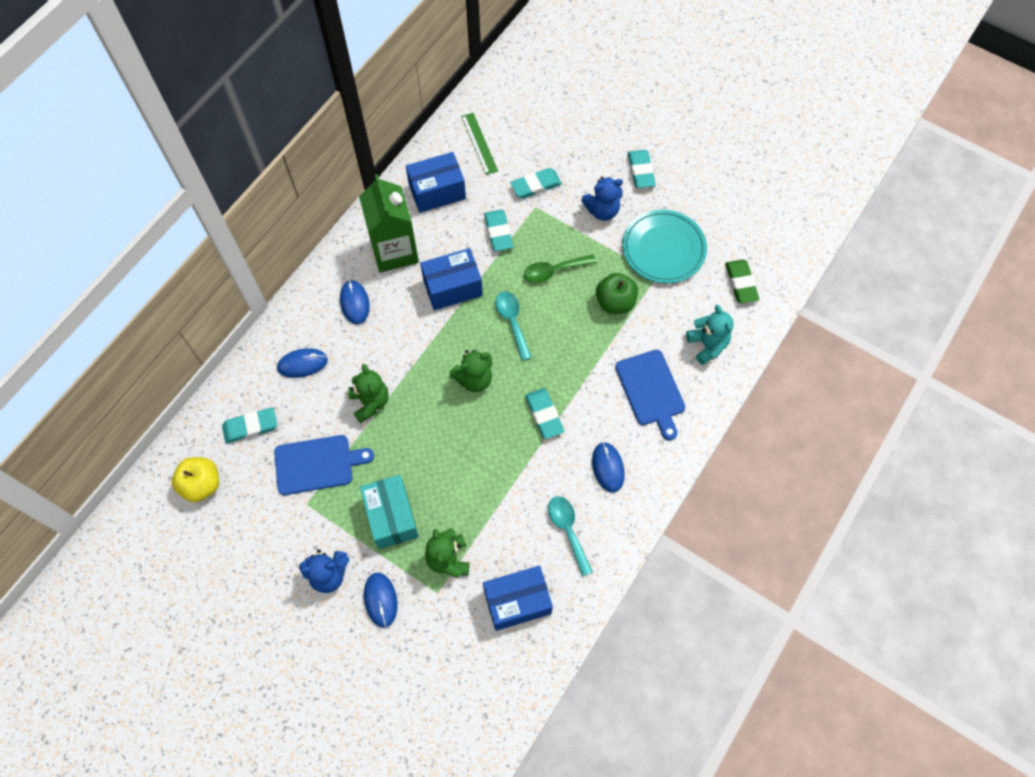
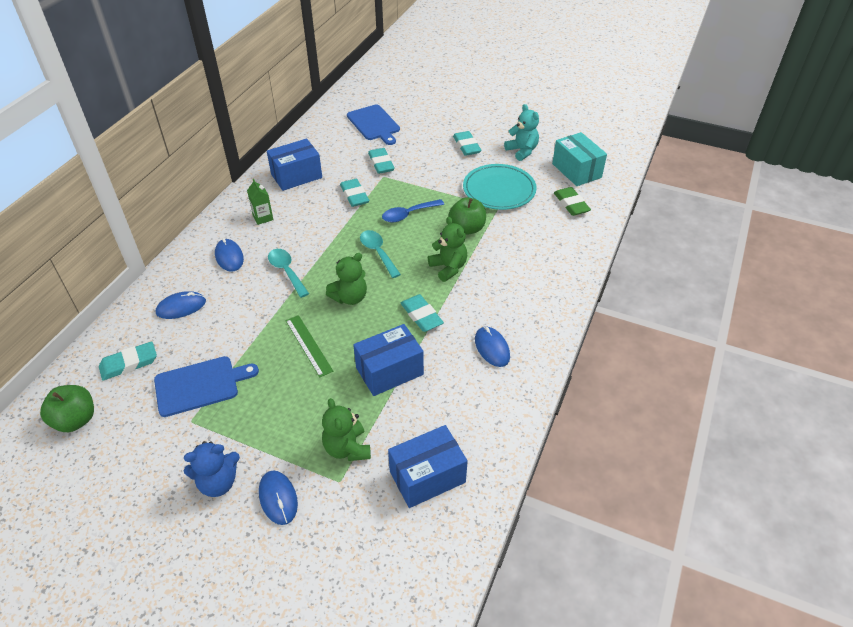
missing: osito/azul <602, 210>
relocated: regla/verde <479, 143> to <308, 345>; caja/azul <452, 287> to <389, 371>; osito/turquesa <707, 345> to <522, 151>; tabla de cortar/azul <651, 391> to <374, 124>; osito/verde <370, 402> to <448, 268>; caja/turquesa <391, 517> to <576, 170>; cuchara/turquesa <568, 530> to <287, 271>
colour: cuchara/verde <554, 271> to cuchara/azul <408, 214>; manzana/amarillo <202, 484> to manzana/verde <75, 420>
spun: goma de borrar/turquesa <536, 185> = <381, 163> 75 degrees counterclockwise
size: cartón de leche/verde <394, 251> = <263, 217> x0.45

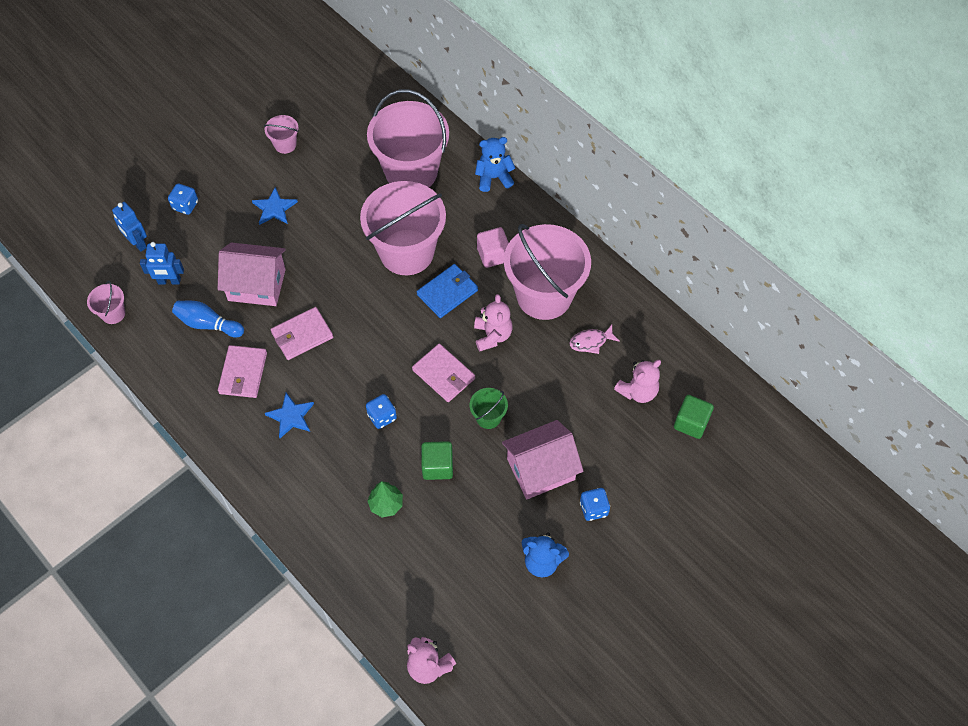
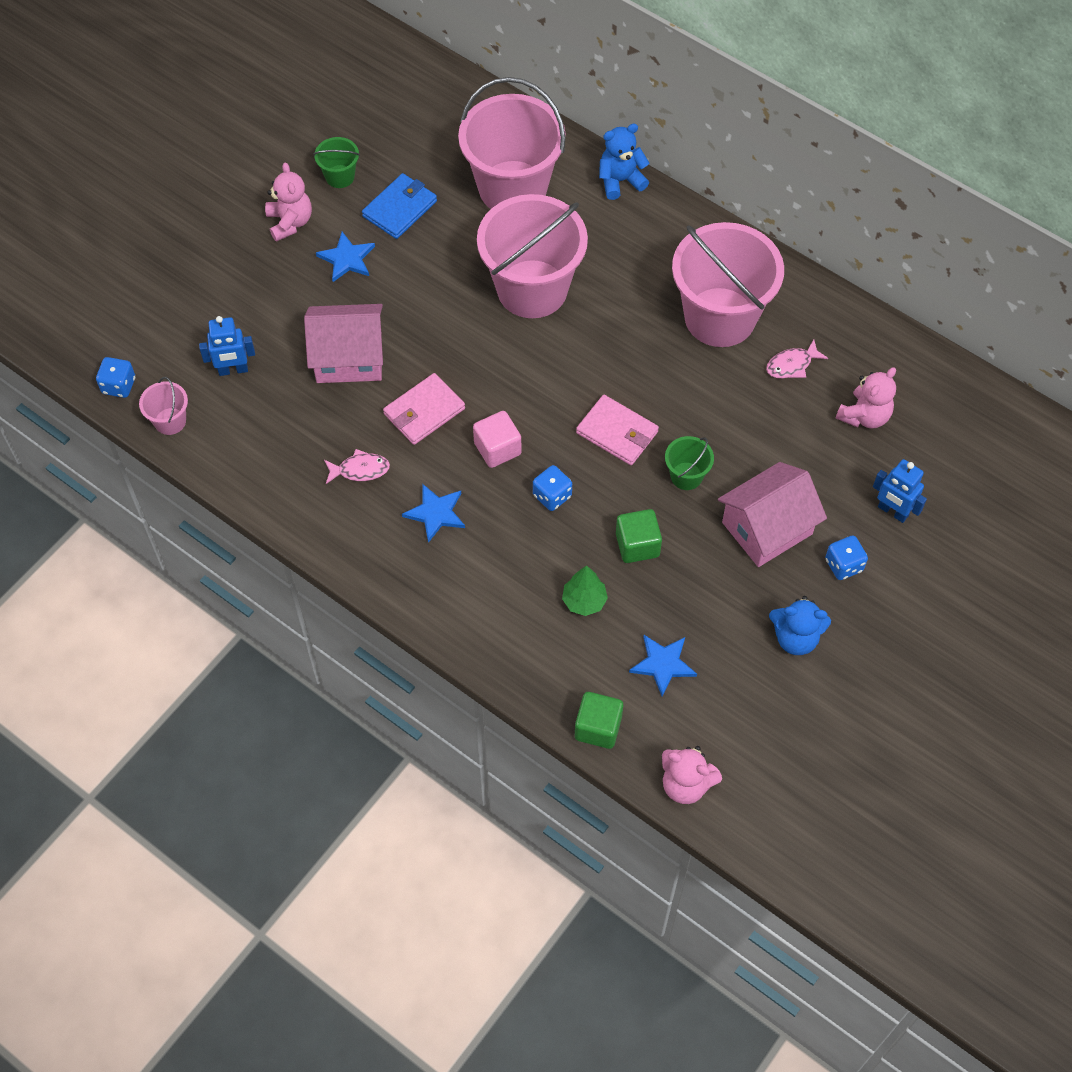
missing: bolo/azul <208, 324>
appeared: estrella/azul <663, 664>
relocated: dado/azul <185, 205> to <119, 386>; robot/azul <137, 243> to <892, 511>; cubo/rosa <493, 255> to <497, 449>; cartera/azul <447, 292> to <400, 209>; osito/rosa <492, 335> to <290, 222>; cubo/verde <691, 423> to <598, 727>
exchanged: cartera/rosa <243, 373> to pez/rosa <360, 470>
colour: balde/rosa <285, 144> to balde/verde <340, 176>

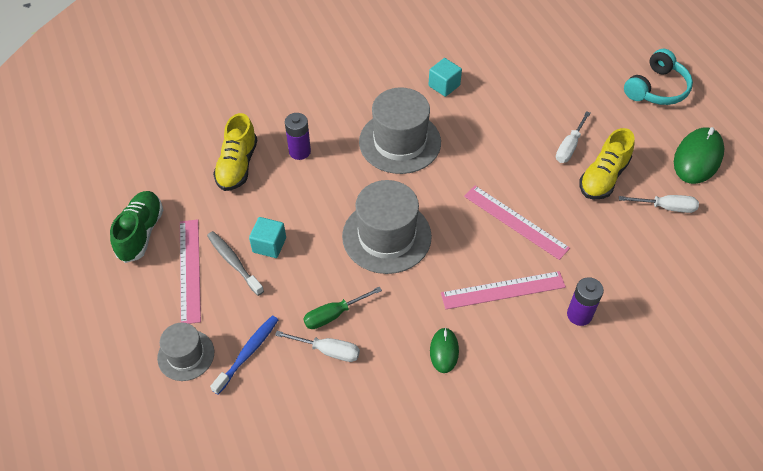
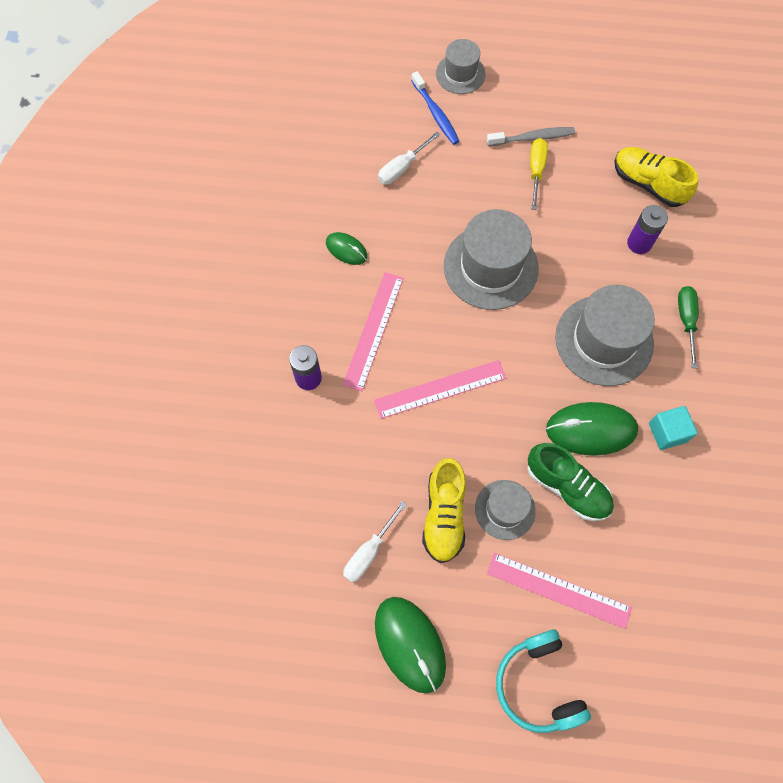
appeared: ratón/verde <591, 430>
relocated: zapato/verde <141, 233> to <567, 487>; regla/rosa <190, 270> to <558, 590>; destornillador/verde <334, 314> to <686, 321>
exchanged: destornillador/blanco <569, 146> to sombrero/gris <505, 509>; cubo/turquesa <269, 245> to destornillador/amarillo <536, 171>
spun: zapato/amarillo <603, 177> = <444, 515> 150 degrees counterclockwise

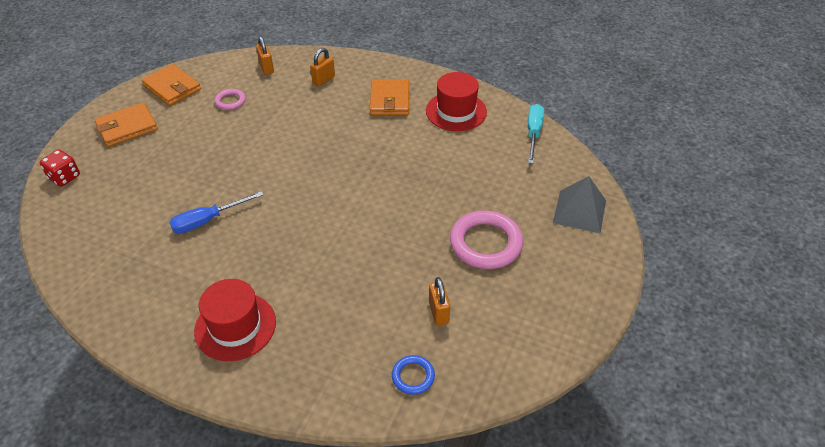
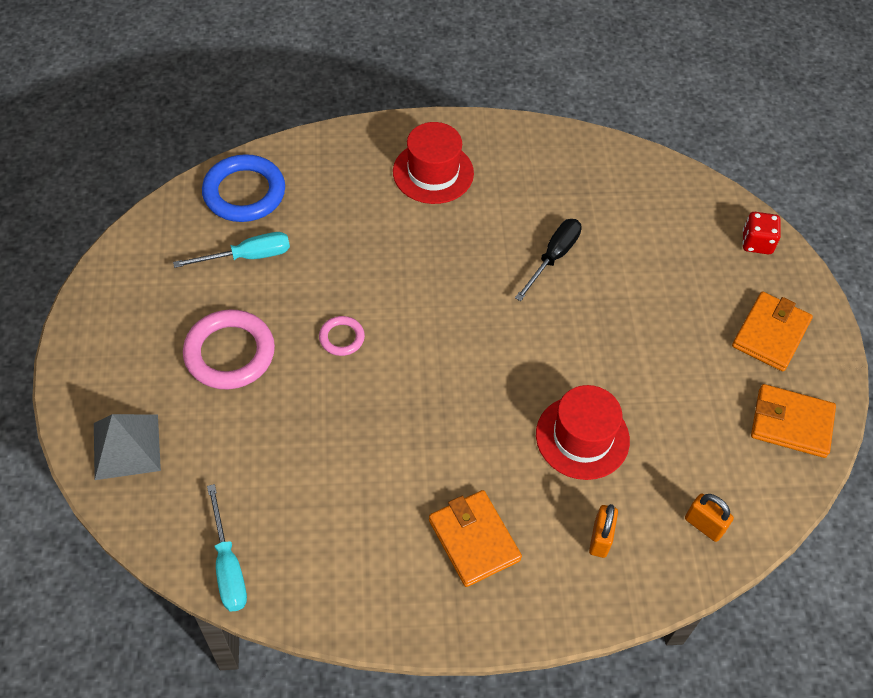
relocated: sombrero/rojo <456, 111> to <582, 437>; anillo/rosa <230, 101> to <342, 338>
exchanged: candado/naranja <438, 312> to destornillador/turquesa <248, 256>
colour: destornillador/azul <208, 220> to destornillador/negro <553, 257>
size: anillo/azul <413, 376> = <244, 192> x1.96

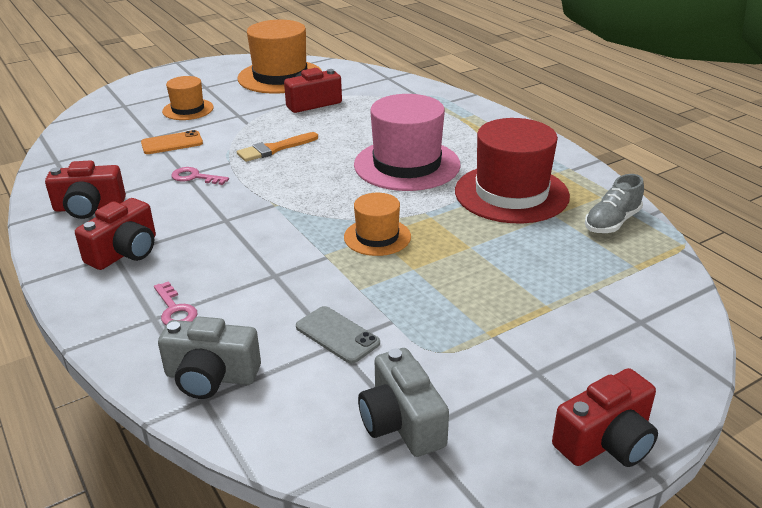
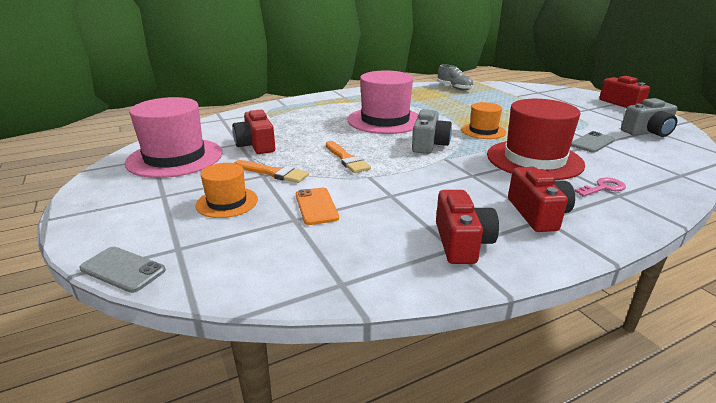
missing: llave/rosa <195, 177>
appeared: pincel/naranja <273, 173>; móvil/gris <123, 269>
relocated: sombrero/rojo <511, 193> to <534, 159>; cámara/gris <211, 377> to <429, 144>
colour: sombrero/naranja <280, 77> to sombrero/rosa <175, 158>
spun: cámara/rojo <125, 252> = <537, 214> 45 degrees clockwise

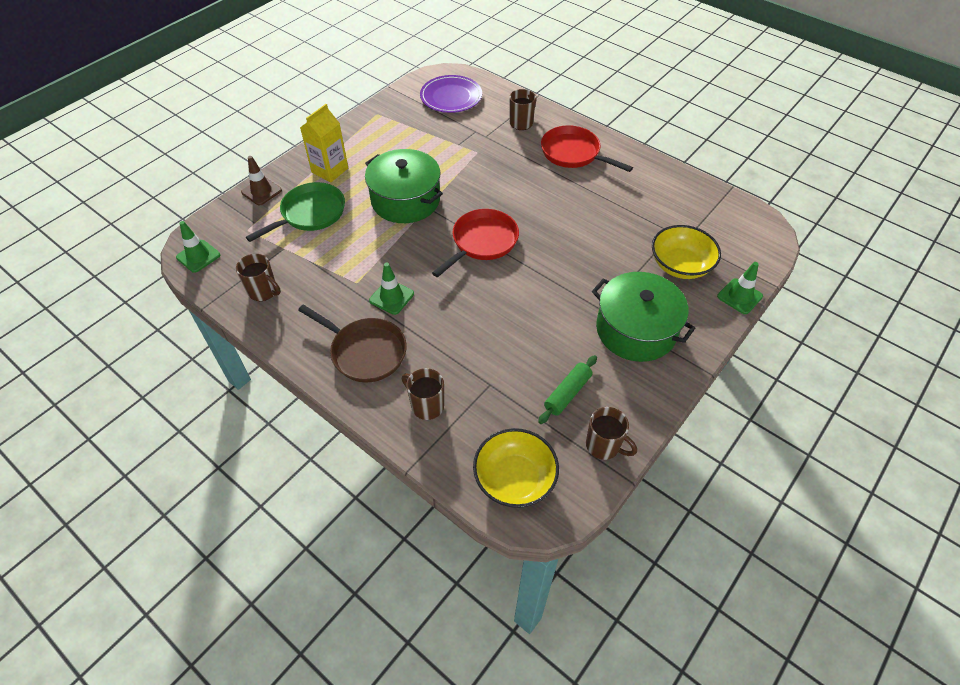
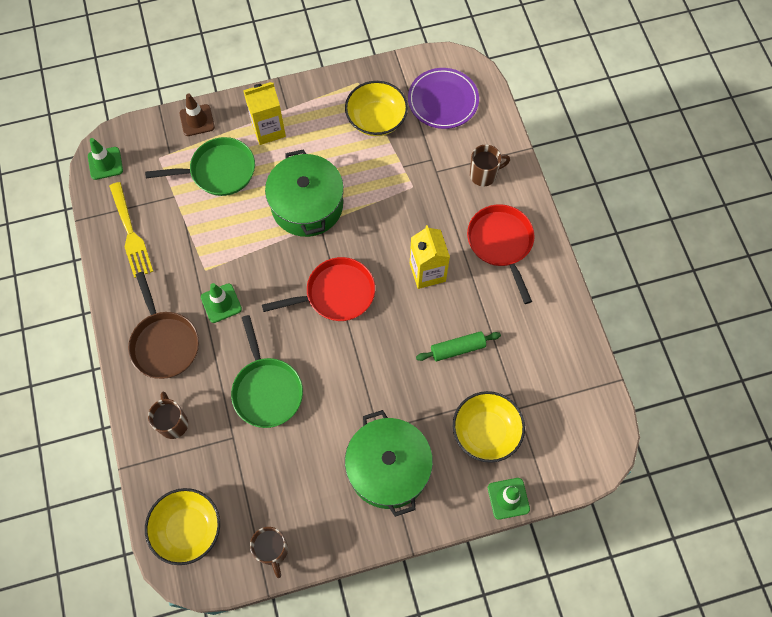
appeared: cuenco/amarillo <376, 119>; cartón de leche/amarillo <427, 272>; sartén/verde <267, 390>
relocated: rodillo/verde <567, 393> to <457, 348>
exchanged: taza/marrón <263, 291> to tenedor/amarillo <130, 232>

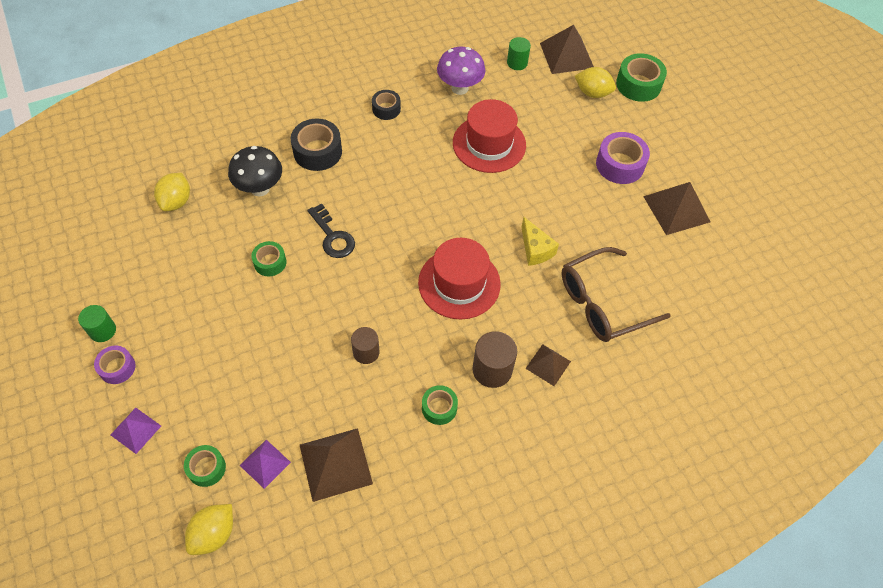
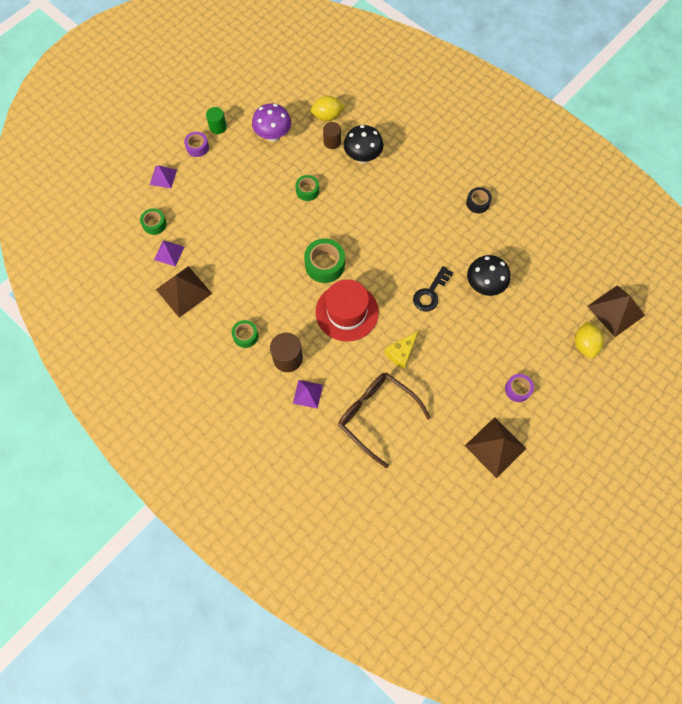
missing: cilindro/verde <517, 63>; cinta adhesiva/negro <317, 151>; limón/amarillo <214, 534>
relocated: seta/morado <459, 88> to <273, 136>; cinta adhesiva/verde <638, 84> to <325, 264>; llave/negro <333, 236> to <430, 293>; cilindro/marrón <366, 352> to <332, 142>
exchanged: sombrero/rojo <489, 144> to seta/negro <484, 286>
colour: pirámide/marrón <548, 364> to pirámide/morado <307, 394>
size: cinta adhesiva/morado <620, 165> = <517, 389> x0.61

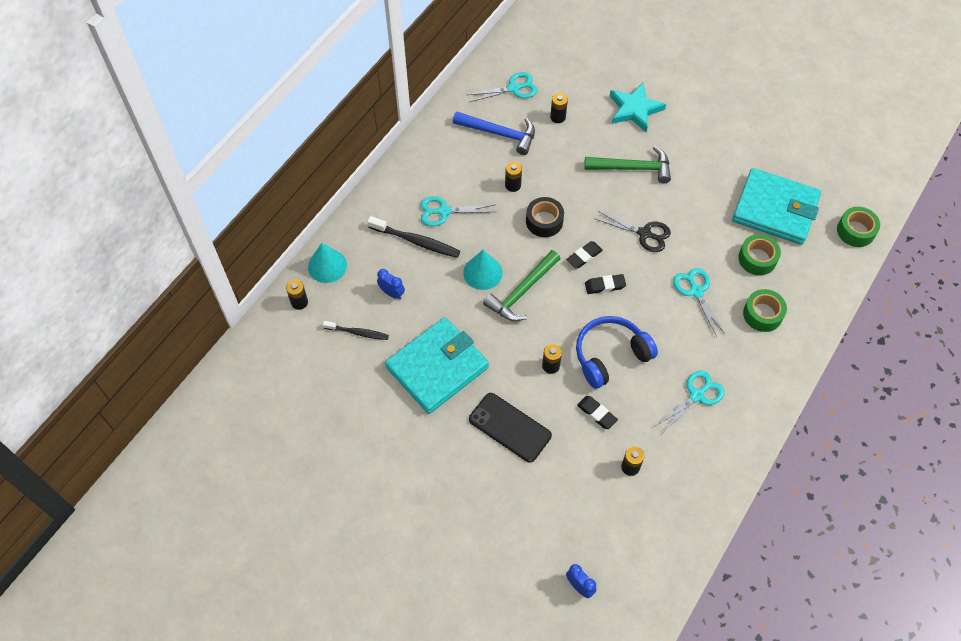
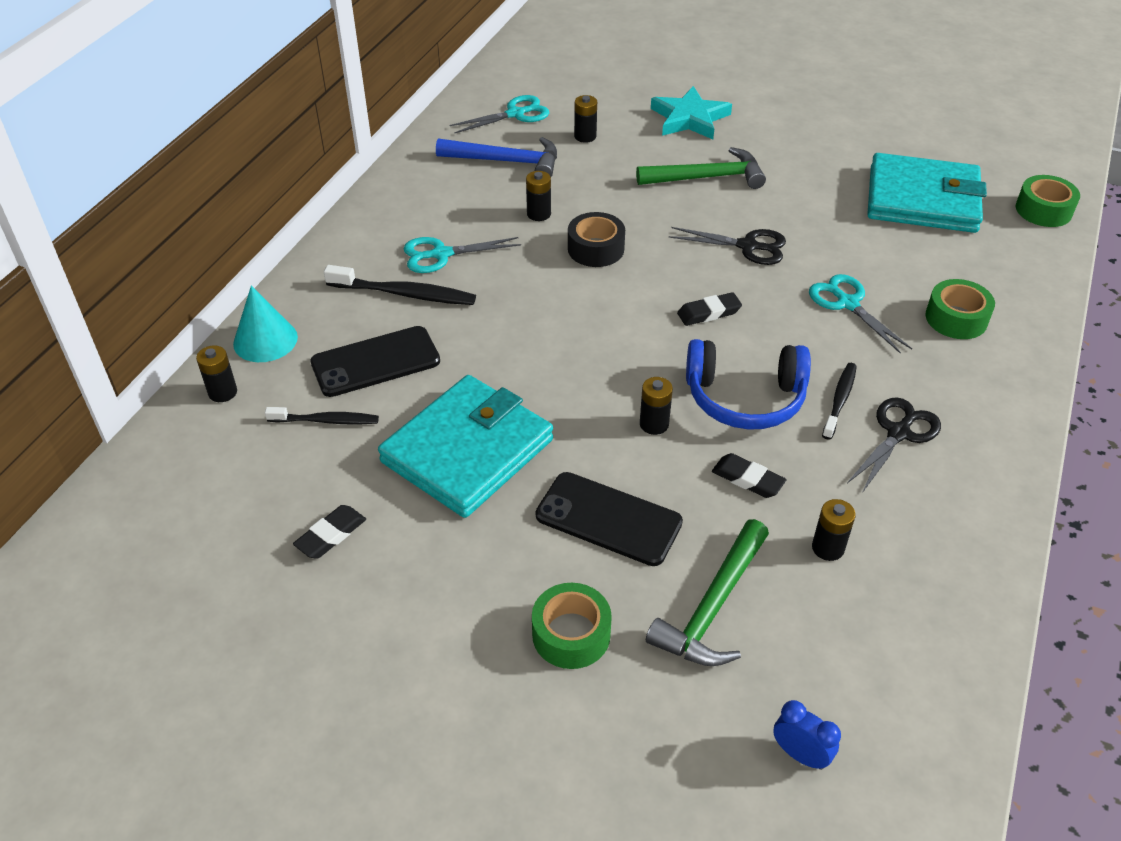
missing: cono/turquesa <482, 272>
appeared: cepillo de dientes/negro <839, 400>
relocated: cinta adhesiva/verde <757, 259> to <571, 634>; goma de borrar/negro <584, 256> to <331, 535>; martillo/verde <522, 292> to <713, 607>
exchanged: despertador/azul <392, 293> to móvil/negro <375, 362>
colour: tijeras/turquesa <697, 395> to tijeras/negro <899, 433>
spun: auriculares/azul <610, 355> = <745, 398> 135 degrees counterclockwise

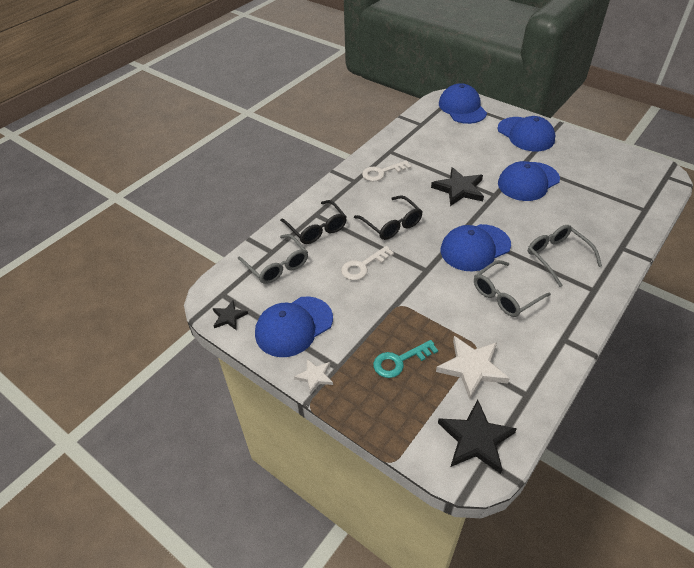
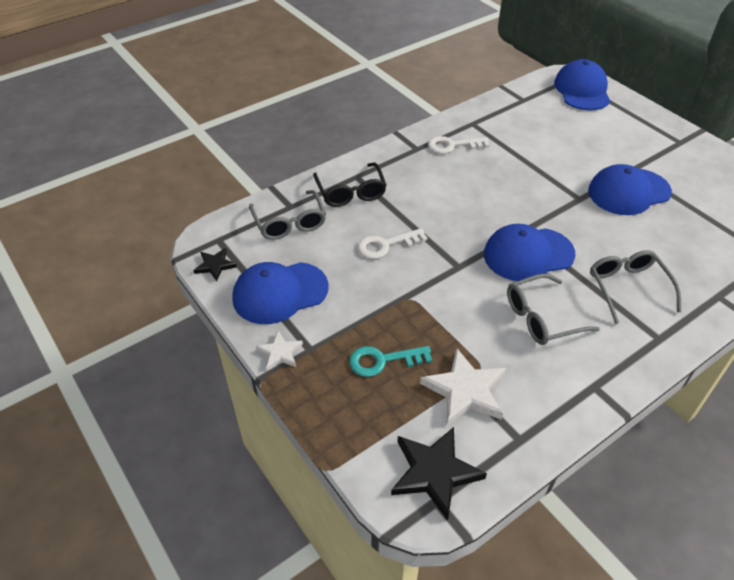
missing: gorra/azul <526, 134>; estrella/negro <459, 189>; gafas/negro <392, 224>

